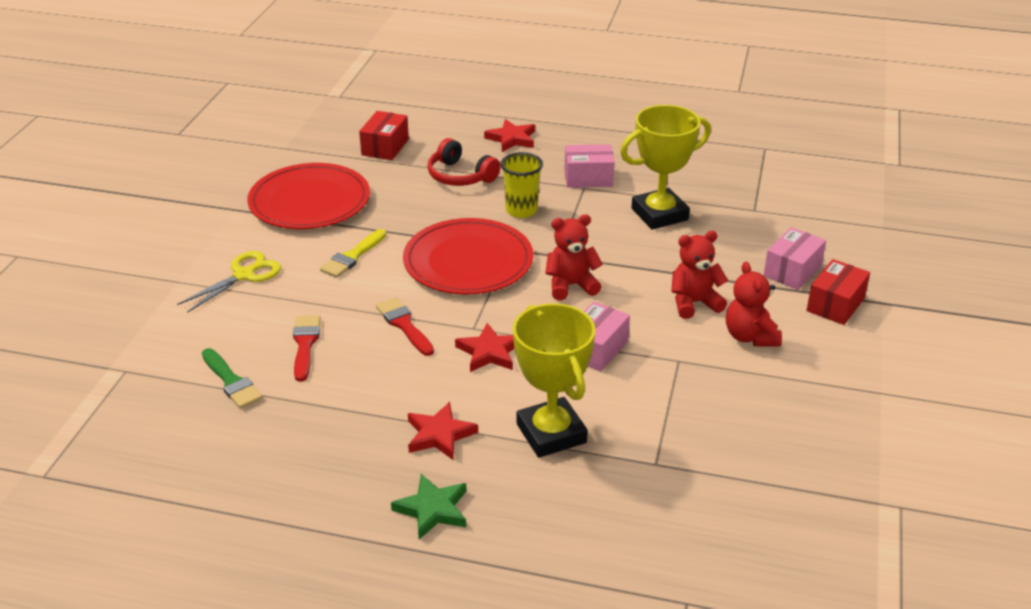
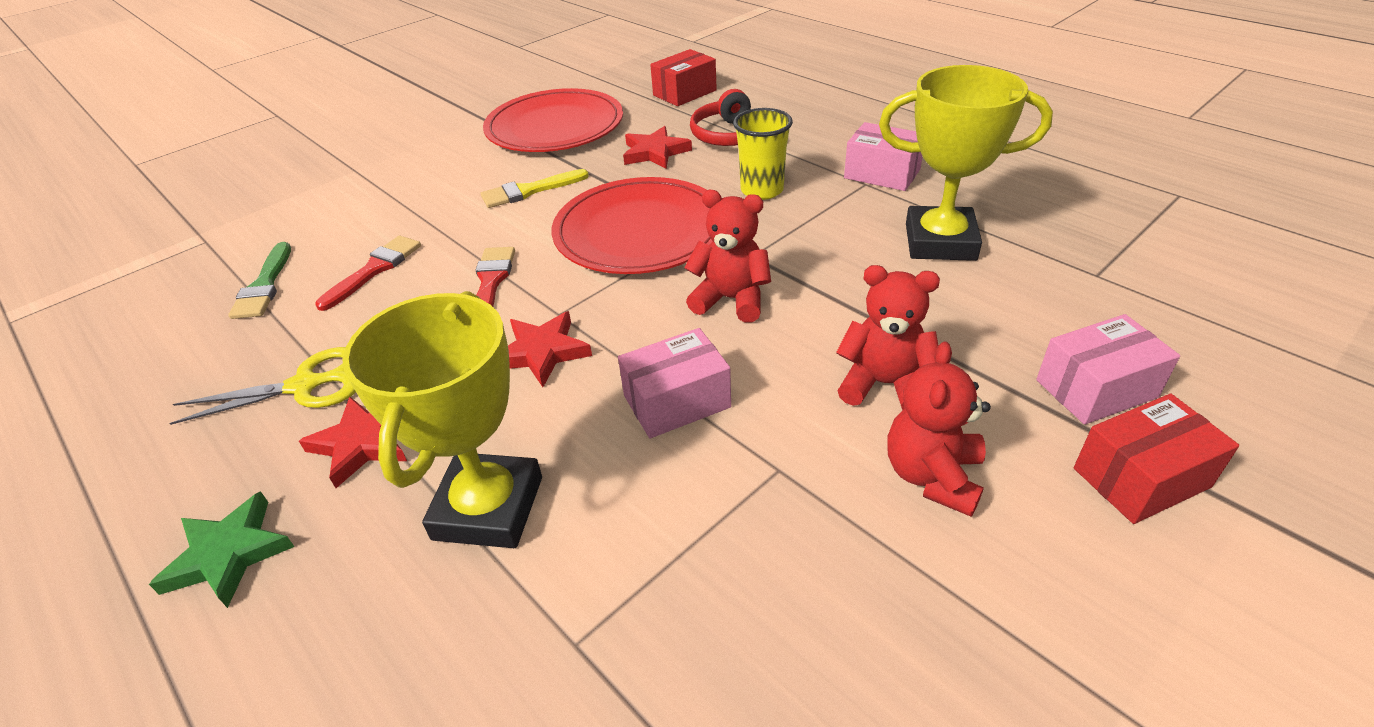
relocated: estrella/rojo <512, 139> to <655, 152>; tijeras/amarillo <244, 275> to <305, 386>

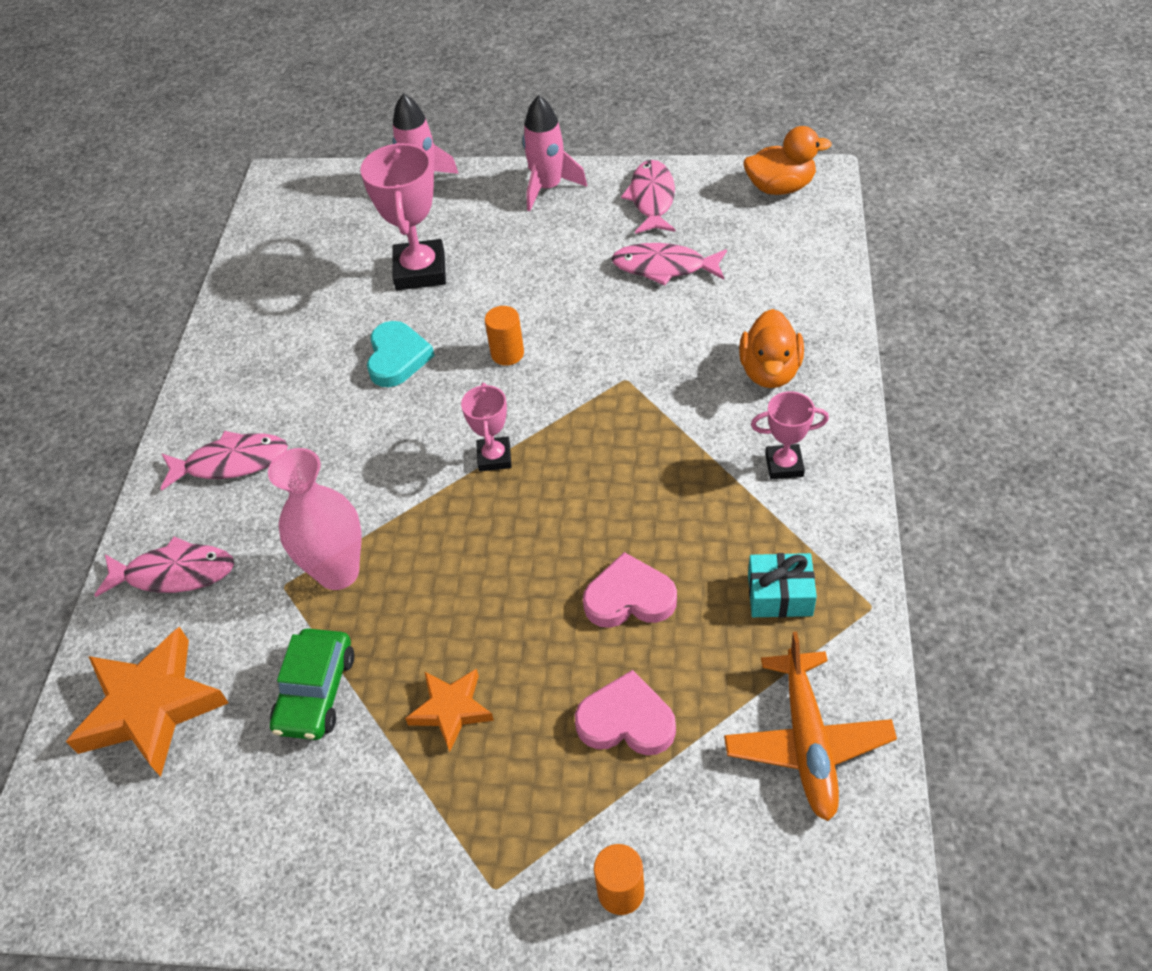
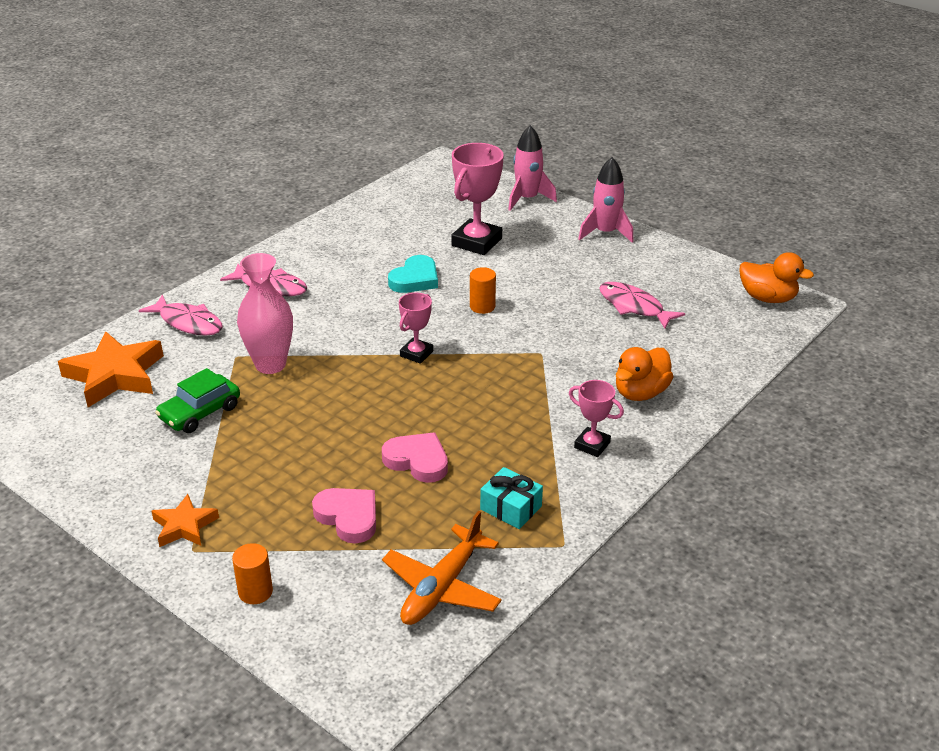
missing: pez/rosa <652, 199>
relocated: estrella/naranja <451, 710> to <184, 526>

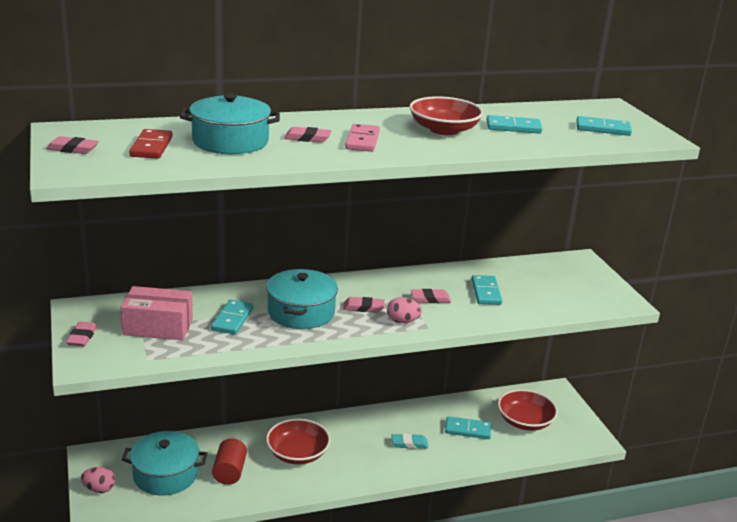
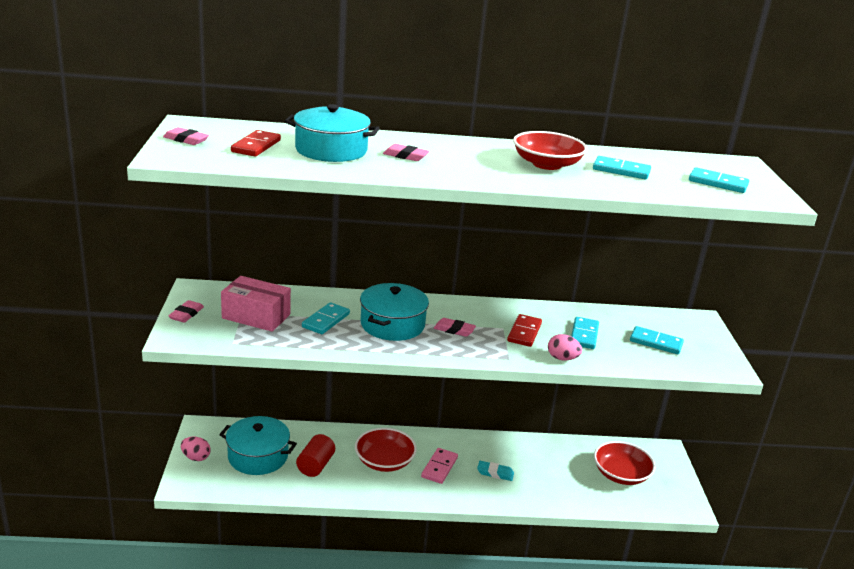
relocated: ficha de dominó/rosa <362, 140> to <439, 467>; huevo/rosa <402, 321> to <562, 358>; ficha de dominó/turquesa <468, 430> to <656, 342>
exchanged: goma de borrar/rosa <430, 299> to ficha de dominó/rojo <524, 332>

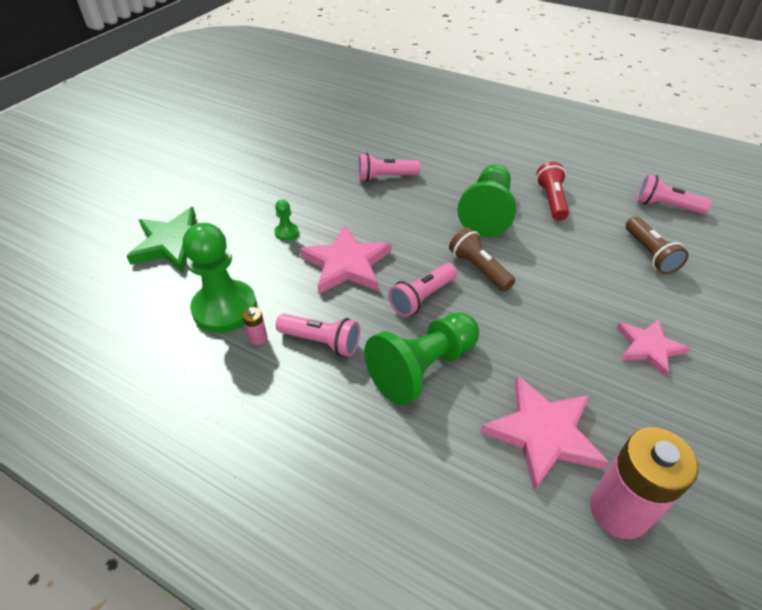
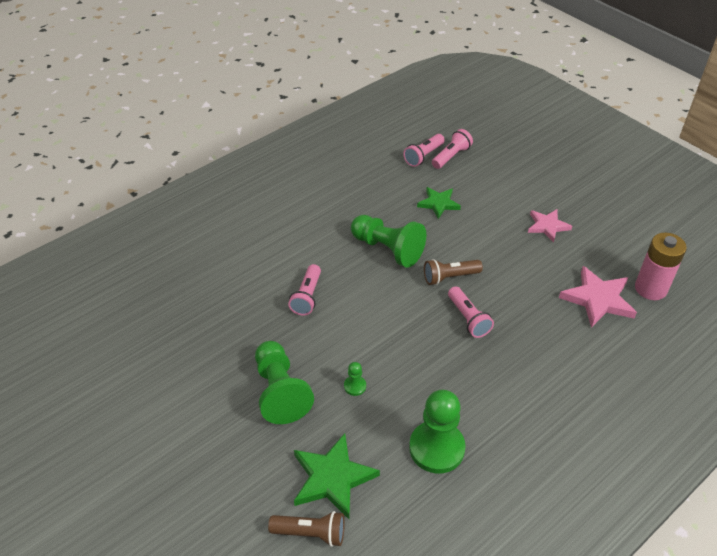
missing: lámpara de mano/rojo <551, 200>; estrella/rosa <346, 264>; pila/rosa <258, 337>
appeared: estrella/verde <438, 203>
relocated: lámpara de mano/marrón <649, 254> to <310, 533>; peón/verde <422, 368> to <280, 391>; lámpara de mano/rosa <321, 341> to <451, 156>

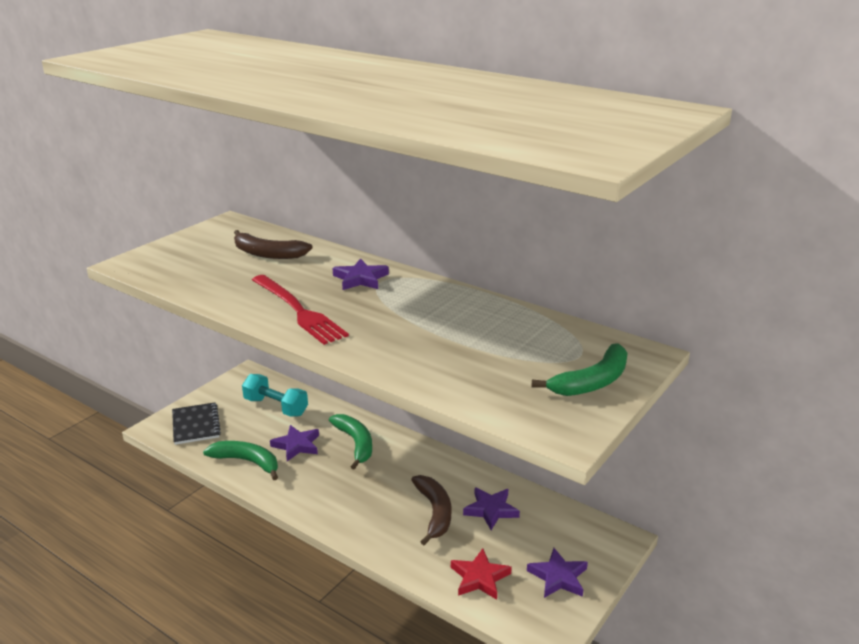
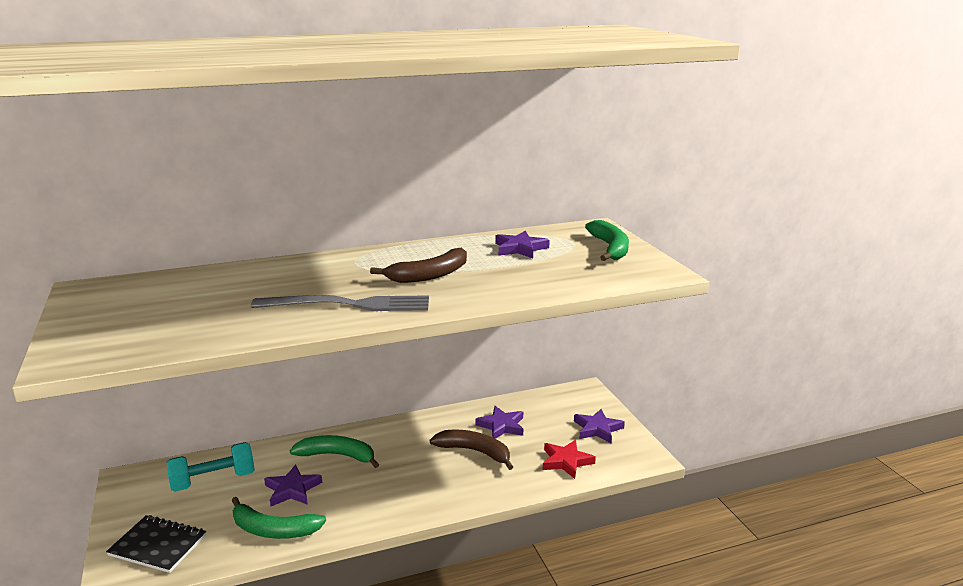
relocated: plátano/marrón <267, 254> to <429, 275>; estrella/morado <360, 279> to <520, 248>
colour: tenedor/rojo <298, 311> to tenedor/gris <348, 305>
spun: plátano/verde <247, 462> = <273, 530> 135 degrees counterclockwise

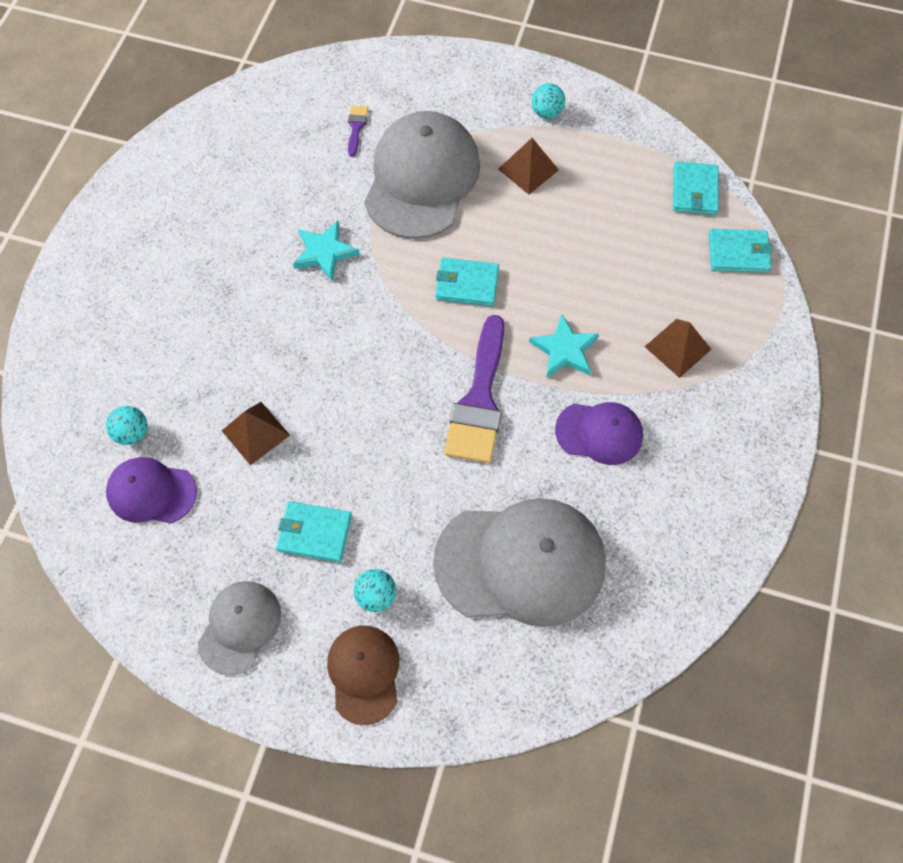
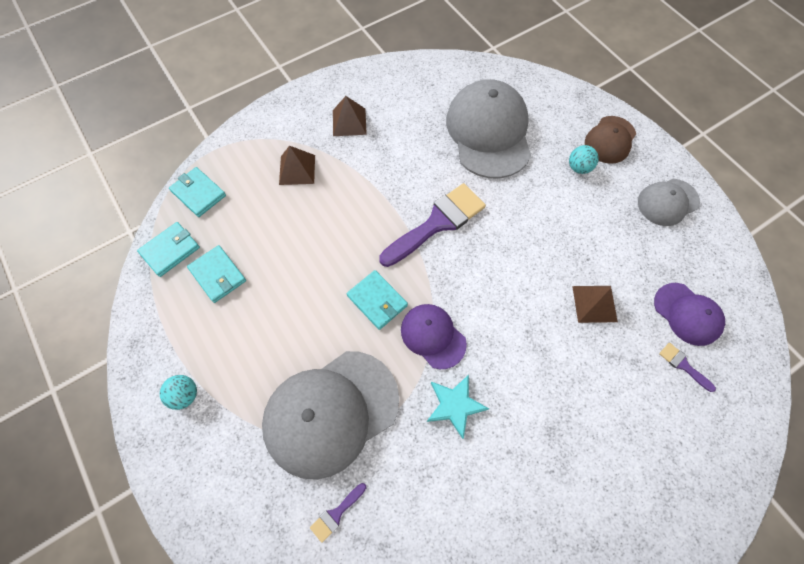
missing: estrella/turquesa <564, 350>
relocated: pirámide/marrón <528, 169> to <349, 122>; gorra/morado <599, 433> to <433, 336>; cartera/turquesa <314, 533> to <218, 275>
exchanged: pelota/turquesa <133, 433> to pincel/morado <683, 365>
spun: gorra/gris <521, 562> = <488, 132> 45 degrees clockwise

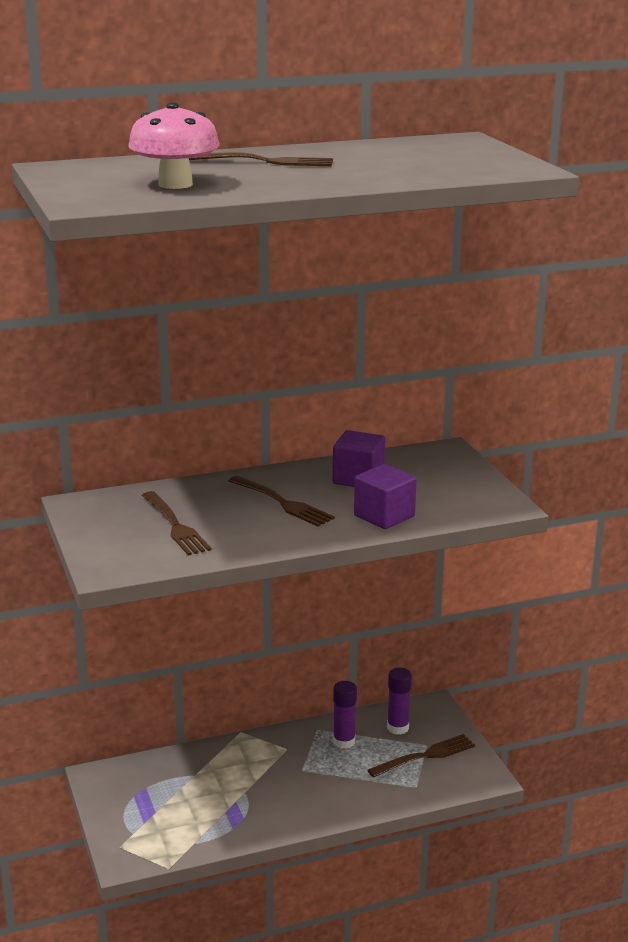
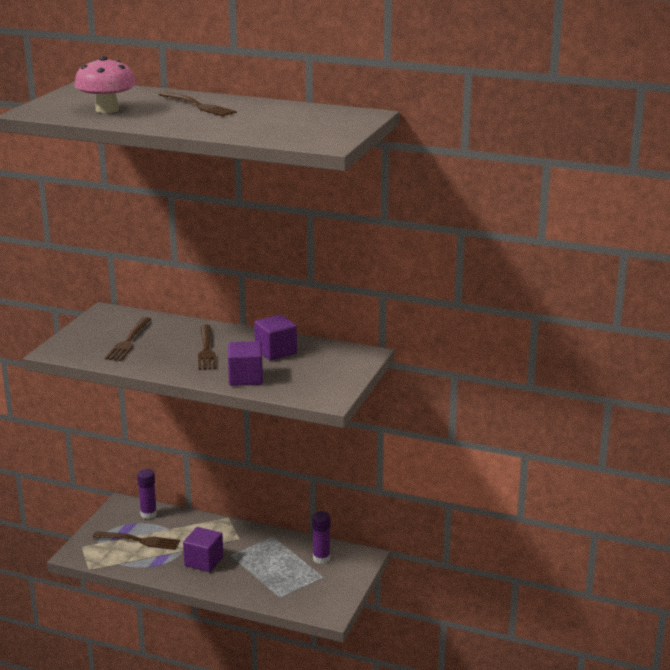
appeared: cubo/morado <204, 561>
relocated: barra de pegamento/morado <344, 742> to <148, 514>; tenedor/marrón <426, 756> to <140, 541>

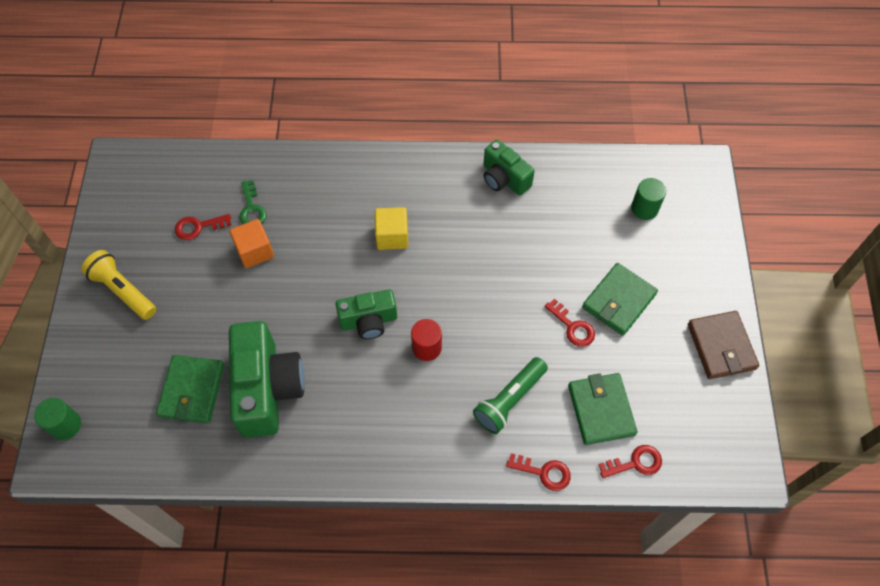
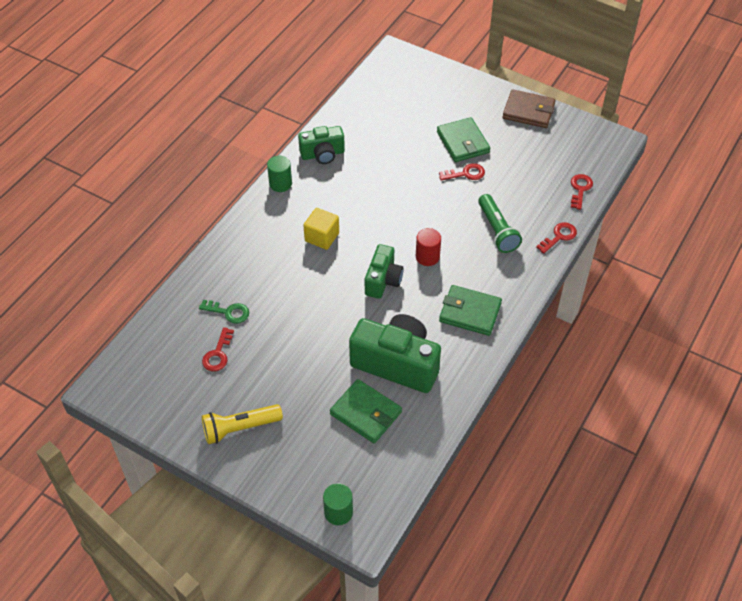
missing: cubo/naranja <255, 251>
relocated: cilindro/verde <644, 208> to <280, 184>; cartera/verde <601, 410> to <470, 312>

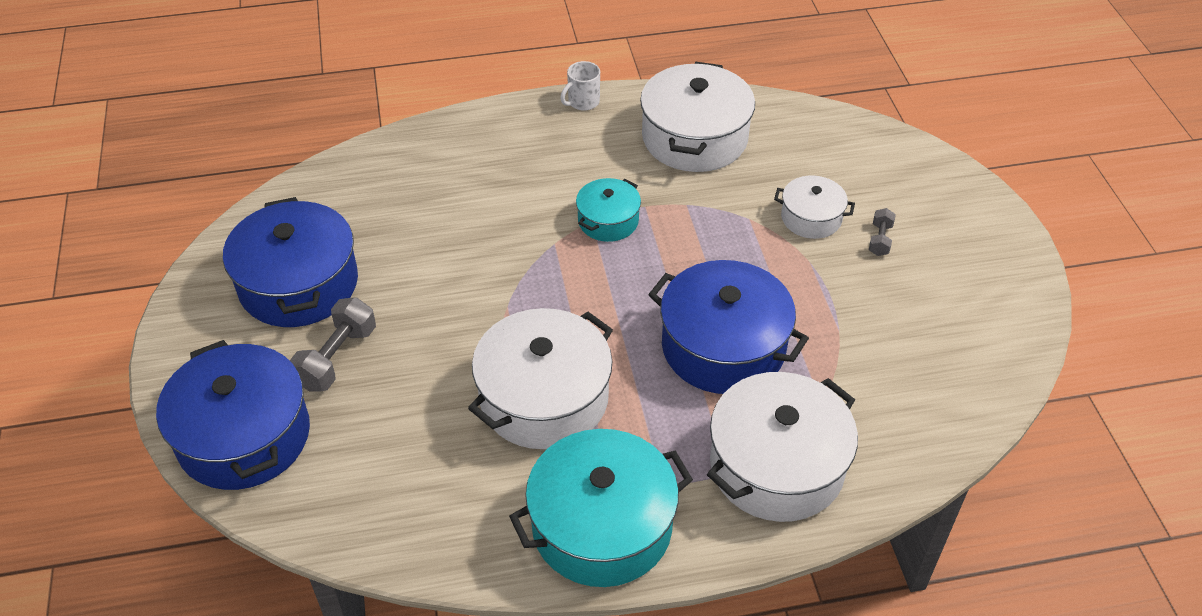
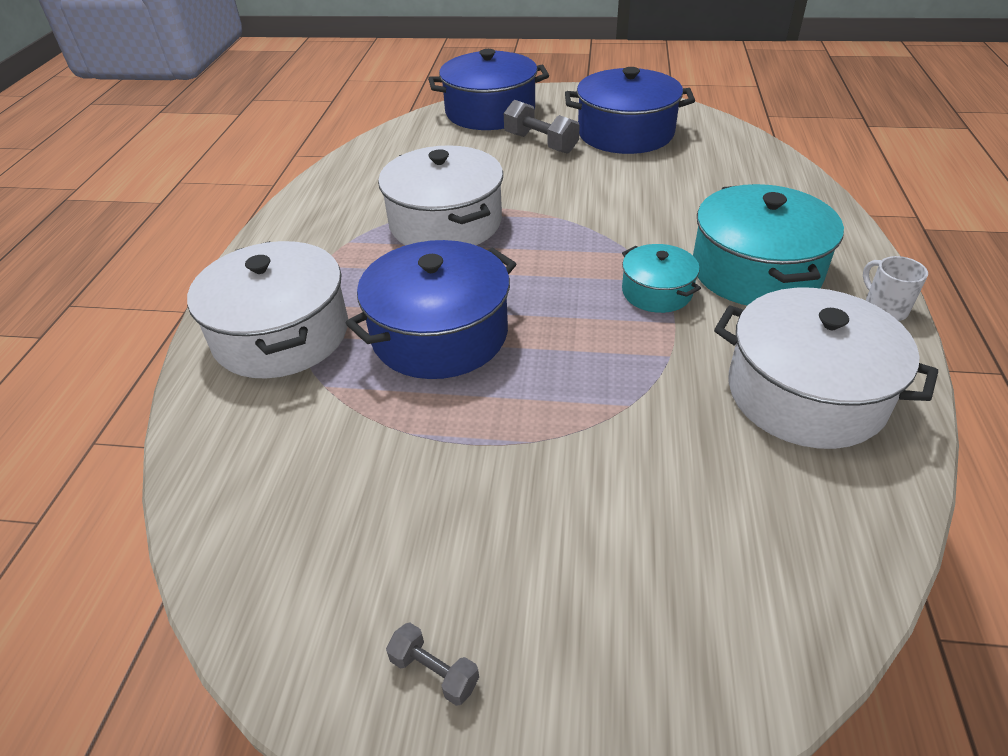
missing: olla/blanco <811, 218>
relocated: mancuerna/gris <880, 240> to <434, 672>; olla/turquesa <602, 526> to <756, 271>

